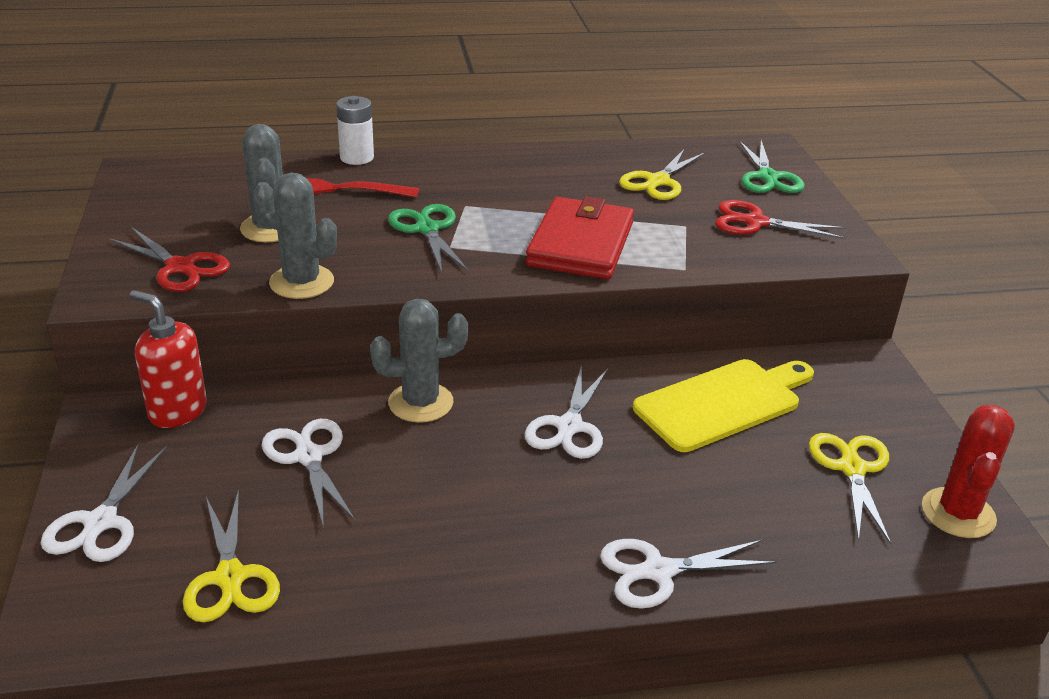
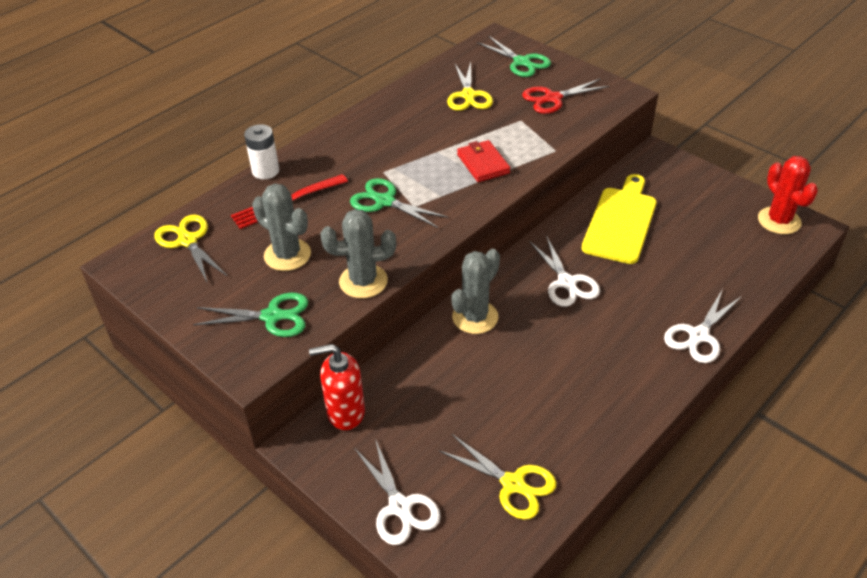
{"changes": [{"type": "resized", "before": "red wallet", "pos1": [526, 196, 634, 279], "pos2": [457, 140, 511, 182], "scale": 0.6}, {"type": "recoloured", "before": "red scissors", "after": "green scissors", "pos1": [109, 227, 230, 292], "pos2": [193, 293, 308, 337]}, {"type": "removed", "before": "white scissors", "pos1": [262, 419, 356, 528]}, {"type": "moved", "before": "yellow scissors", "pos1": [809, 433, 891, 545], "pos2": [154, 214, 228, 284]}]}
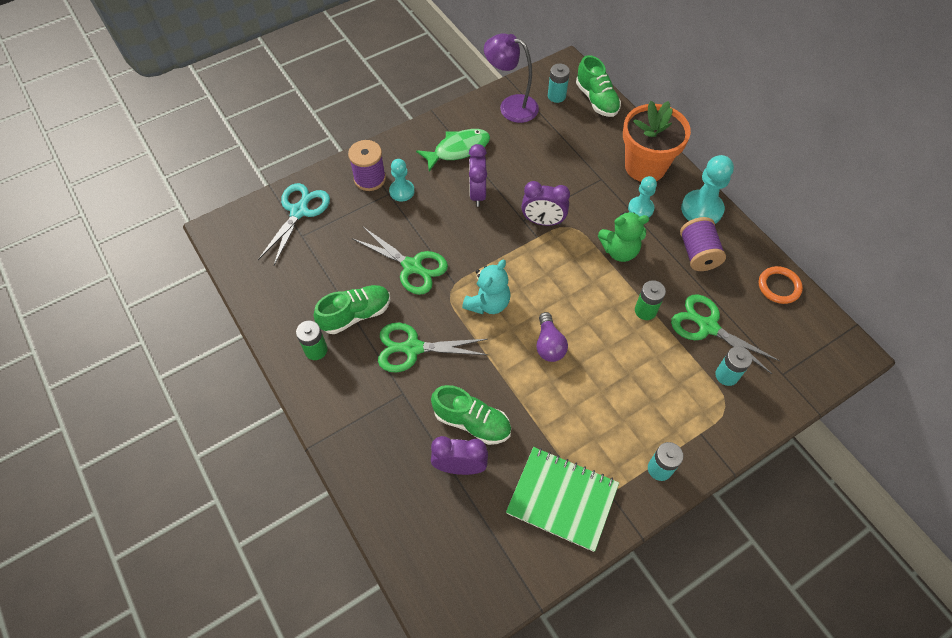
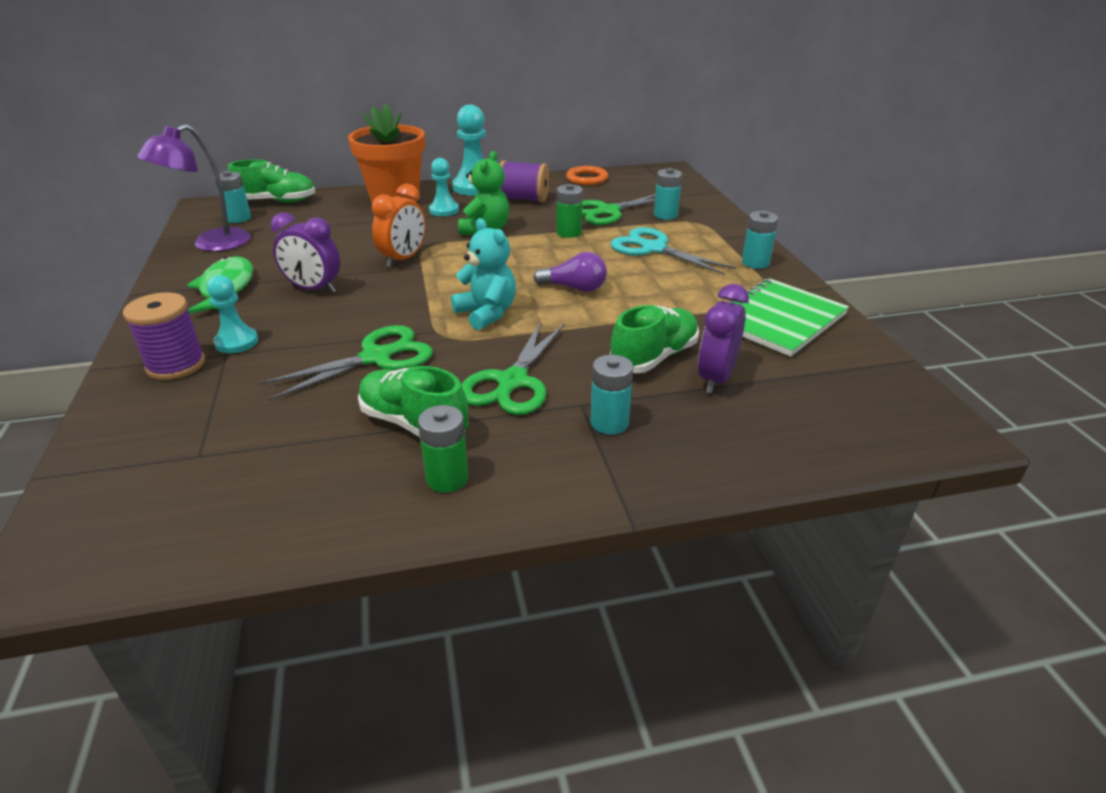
{"changes": [{"type": "recoloured", "before": "purple clock", "after": "orange clock", "pos1": [521, 181, 570, 226], "pos2": [372, 184, 426, 267]}, {"type": "moved", "before": "turquoise scissors", "pos1": [258, 183, 330, 265], "pos2": [610, 227, 736, 275]}, {"type": "turned", "before": "green shoe", "pos1": [314, 285, 390, 334], "pos2": [358, 366, 469, 437], "turn": -45}, {"type": "added", "after": "turquoise battery", "pos2": [590, 355, 633, 435]}]}
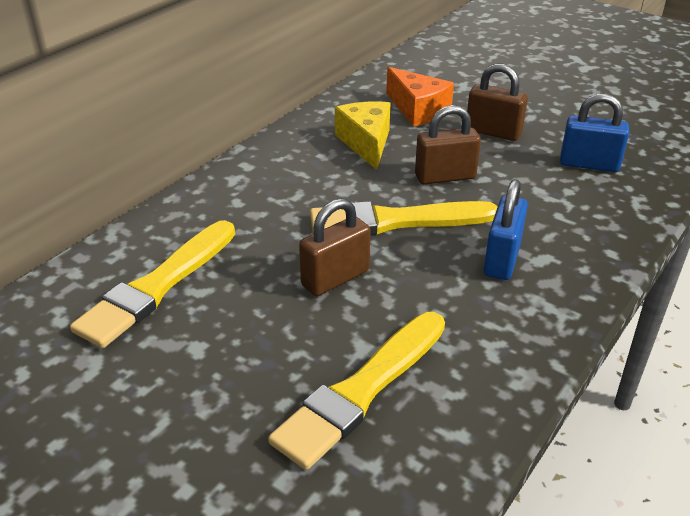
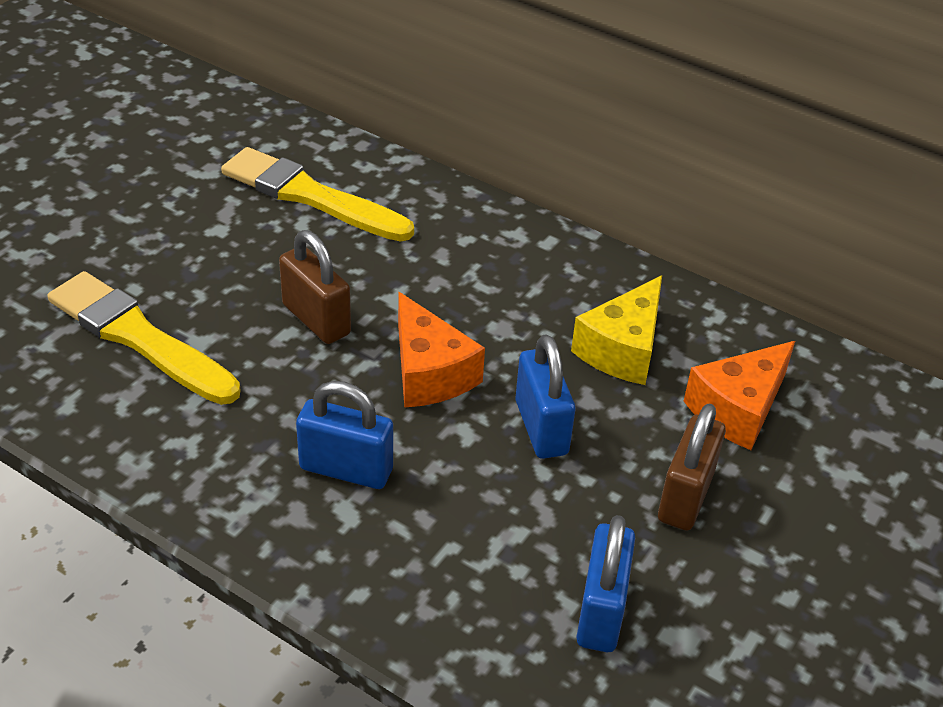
{"changes": [{"type": "turned", "before": "yellow cheese", "pos1": [335, 101, 390, 170], "pos2": [571, 275, 662, 385], "turn": 135}, {"type": "recoloured", "before": "brown padlock", "after": "blue padlock", "pos1": [415, 105, 481, 184], "pos2": [515, 334, 575, 459]}, {"type": "replaced", "before": "yellow brush", "after": "orange cheese", "pos1": [310, 201, 497, 235], "pos2": [398, 292, 485, 408]}]}
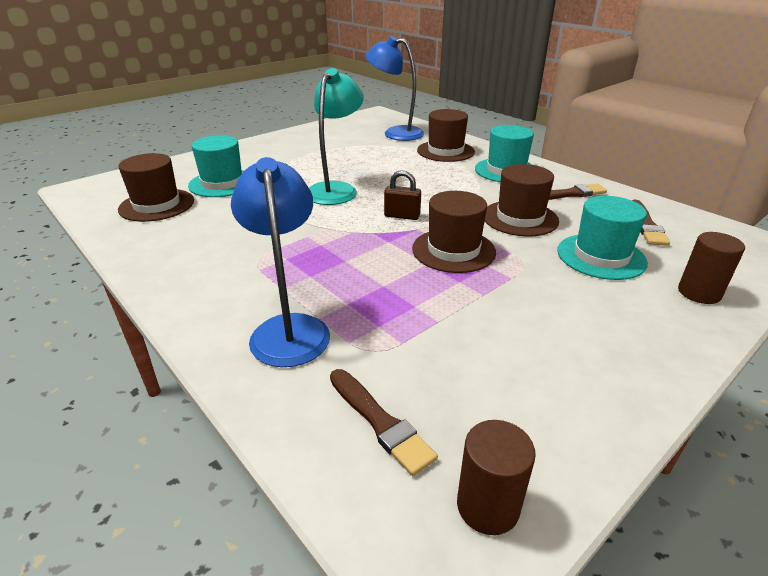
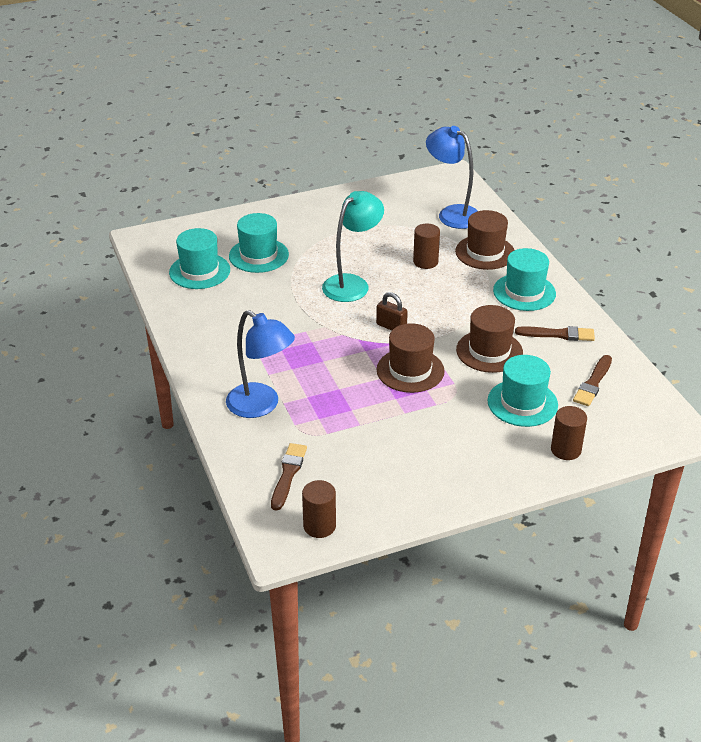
{"changes": [{"type": "recoloured", "before": "brown hat", "after": "turquoise hat", "pos1": [118, 153, 194, 222], "pos2": [169, 228, 230, 289]}, {"type": "turned", "before": "blue lamp", "pos1": [231, 157, 330, 367], "pos2": [226, 310, 295, 418], "turn": 120}, {"type": "turned", "before": "brown brush", "pos1": [330, 369, 438, 476], "pos2": [271, 443, 307, 511], "turn": -150}, {"type": "added", "after": "brown cylinder", "pos2": [413, 224, 440, 269]}]}
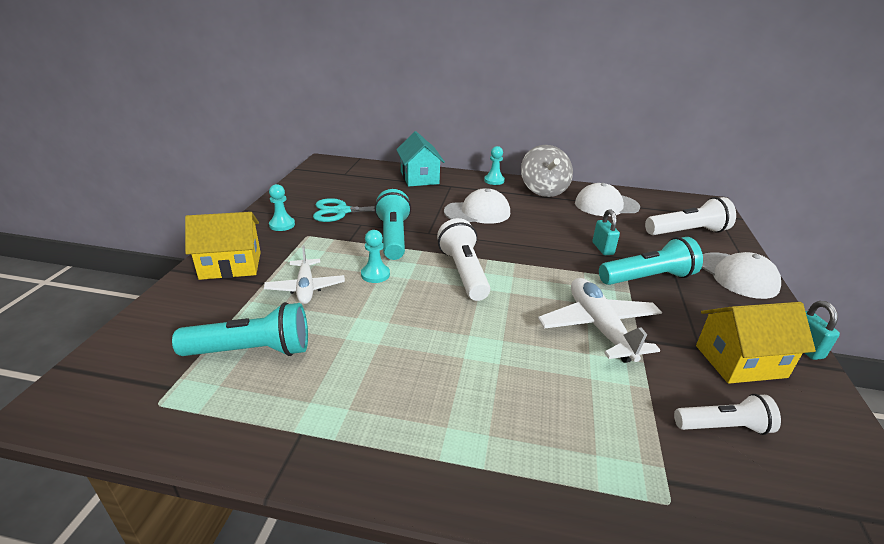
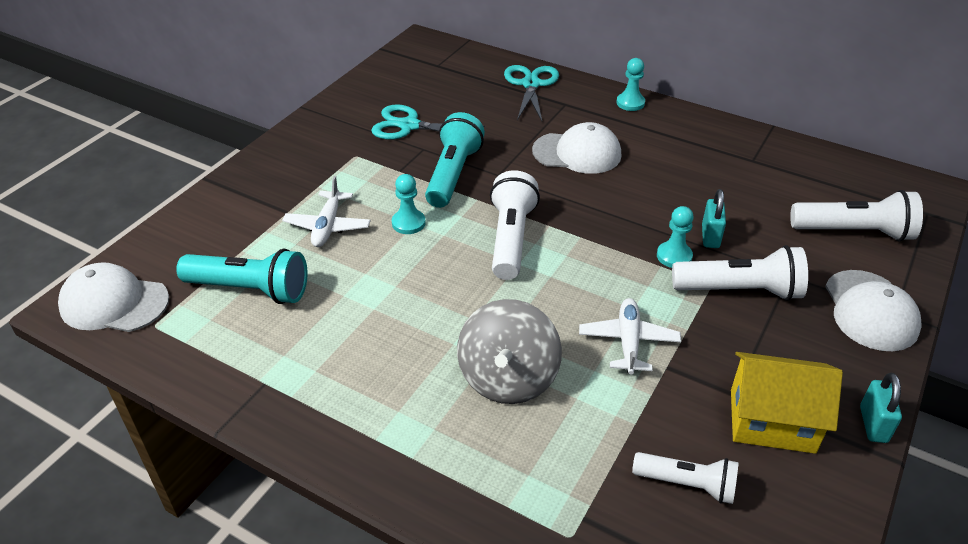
{"changes": [{"type": "replaced", "before": "turquoise house", "after": "turquoise scissors", "pos1": [396, 131, 445, 186], "pos2": [504, 65, 559, 121]}, {"type": "moved", "before": "grey spinning top", "pos1": [521, 145, 573, 197], "pos2": [457, 299, 562, 404]}, {"type": "moved", "before": "white cap", "pos1": [575, 183, 640, 216], "pos2": [58, 262, 169, 332]}, {"type": "moved", "before": "turquoise pawn", "pos1": [269, 184, 295, 231], "pos2": [657, 206, 694, 268]}, {"type": "removed", "before": "yellow house", "pos1": [185, 212, 261, 280]}, {"type": "recoloured", "before": "turquoise flashlight", "after": "white flashlight", "pos1": [599, 237, 703, 285], "pos2": [672, 245, 808, 301]}, {"type": "resized", "before": "white plane", "pos1": [538, 278, 662, 363], "pos2": [579, 298, 681, 375], "scale": 0.66}]}
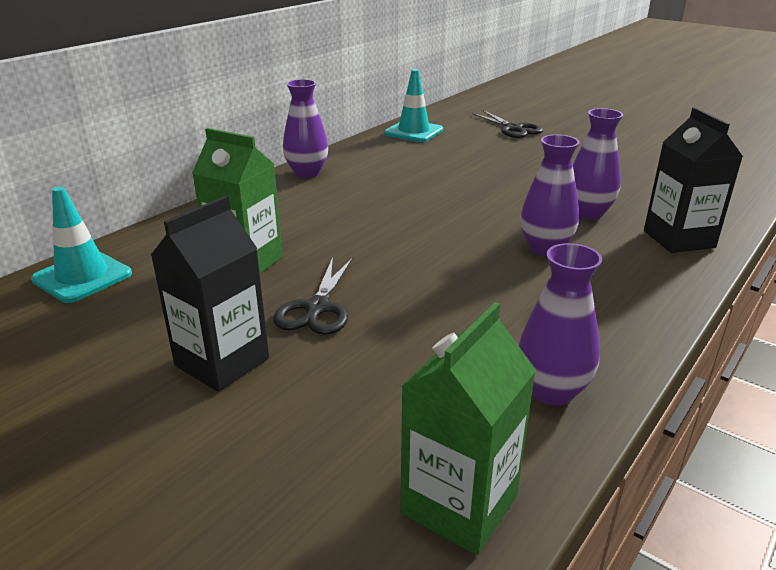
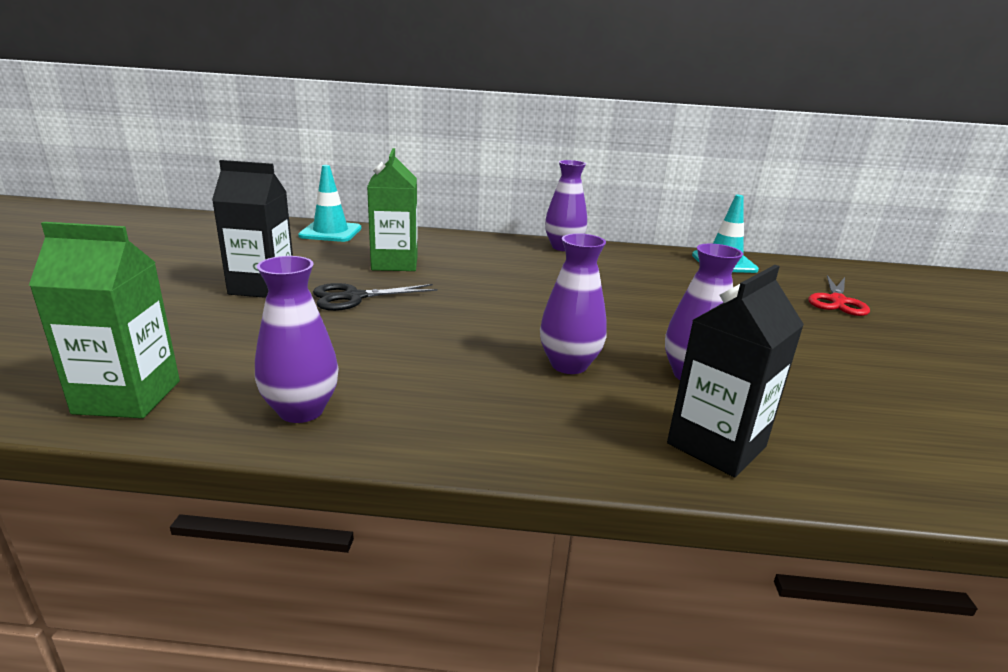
{"changes": [{"type": "recoloured", "before": "black scissors", "after": "red scissors", "pos1": [472, 110, 543, 138], "pos2": [808, 275, 870, 316]}]}
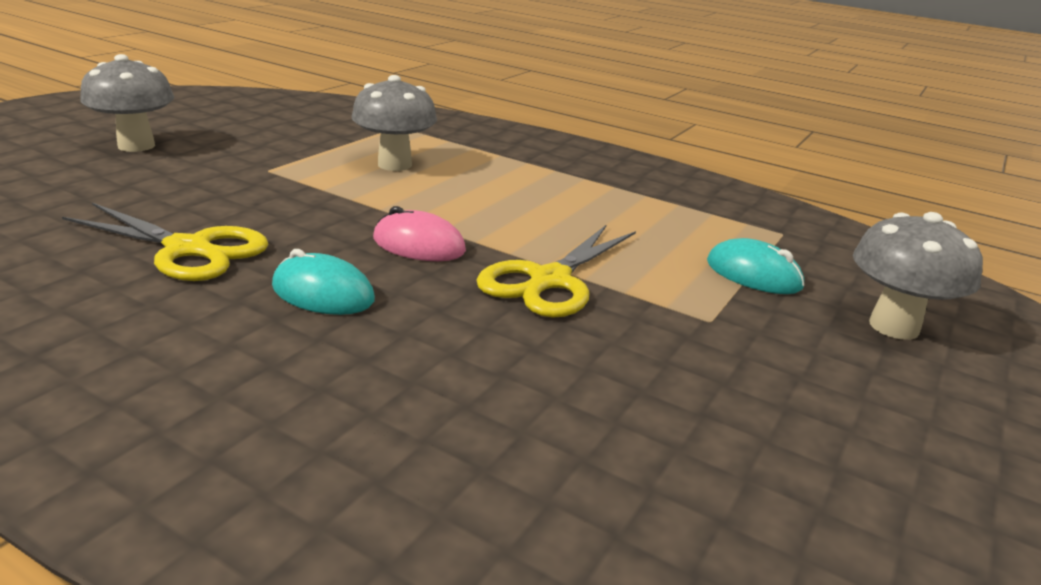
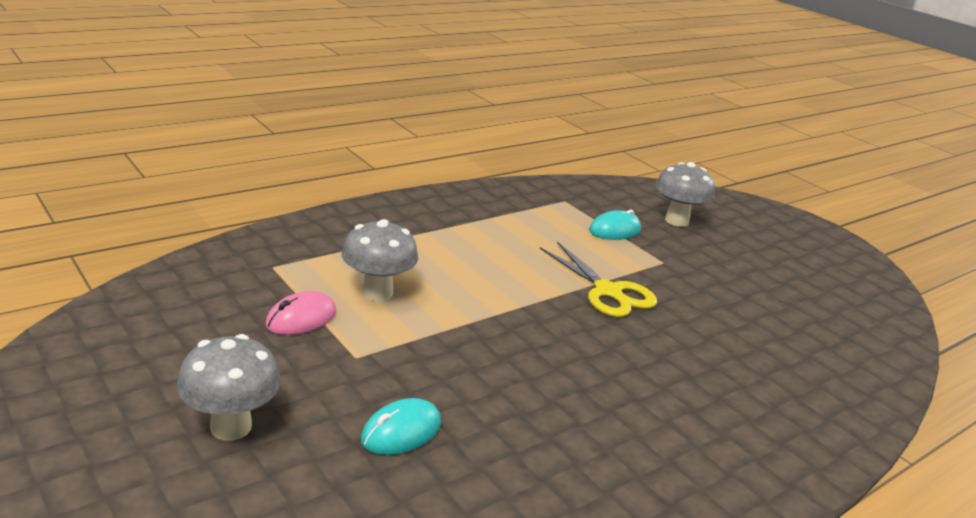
{"changes": [{"type": "removed", "before": "yellow scissors", "pos1": [62, 203, 268, 281]}, {"type": "moved", "before": "pink mouse", "pos1": [373, 206, 466, 261], "pos2": [266, 291, 336, 335]}, {"type": "moved", "before": "turquoise mouse", "pos1": [272, 249, 375, 315], "pos2": [361, 398, 441, 455]}]}
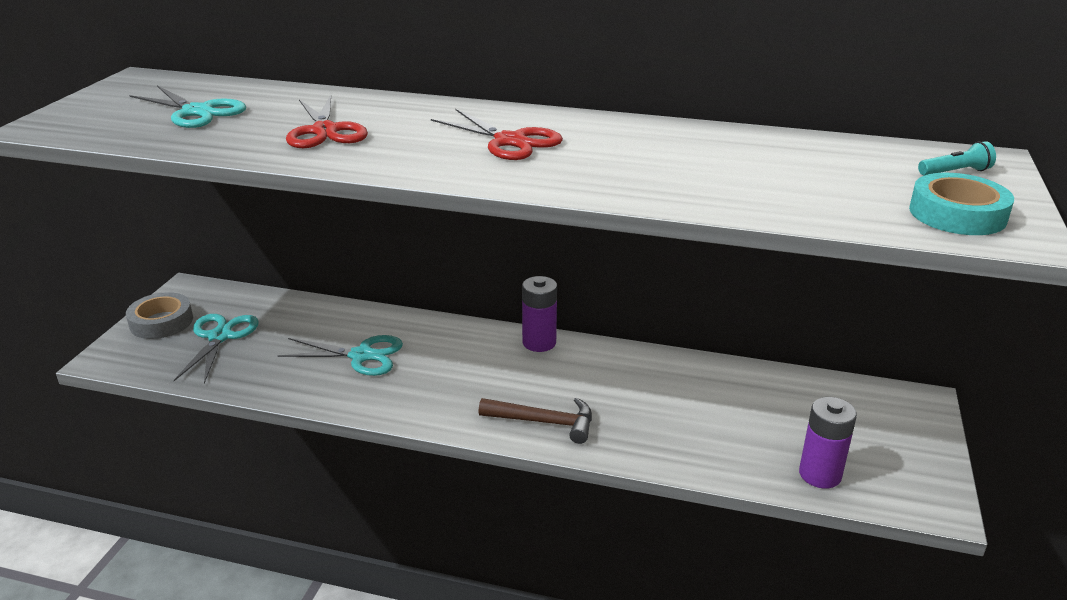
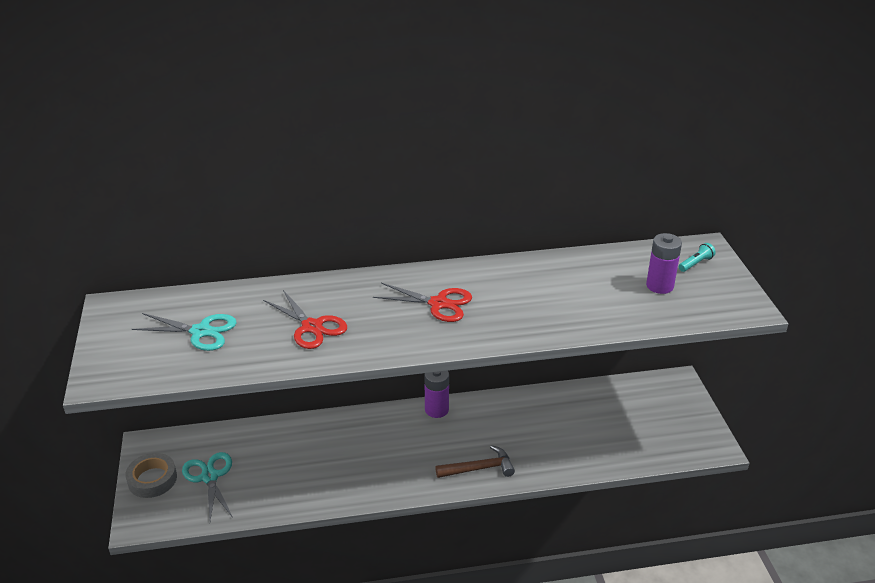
{"changes": [{"type": "removed", "before": "turquoise tape", "pos1": [909, 173, 1014, 235]}, {"type": "removed", "before": "turquoise scissors", "pos1": [278, 335, 403, 376]}, {"type": "moved", "before": "purple battery", "pos1": [799, 397, 857, 489], "pos2": [646, 233, 682, 294]}]}
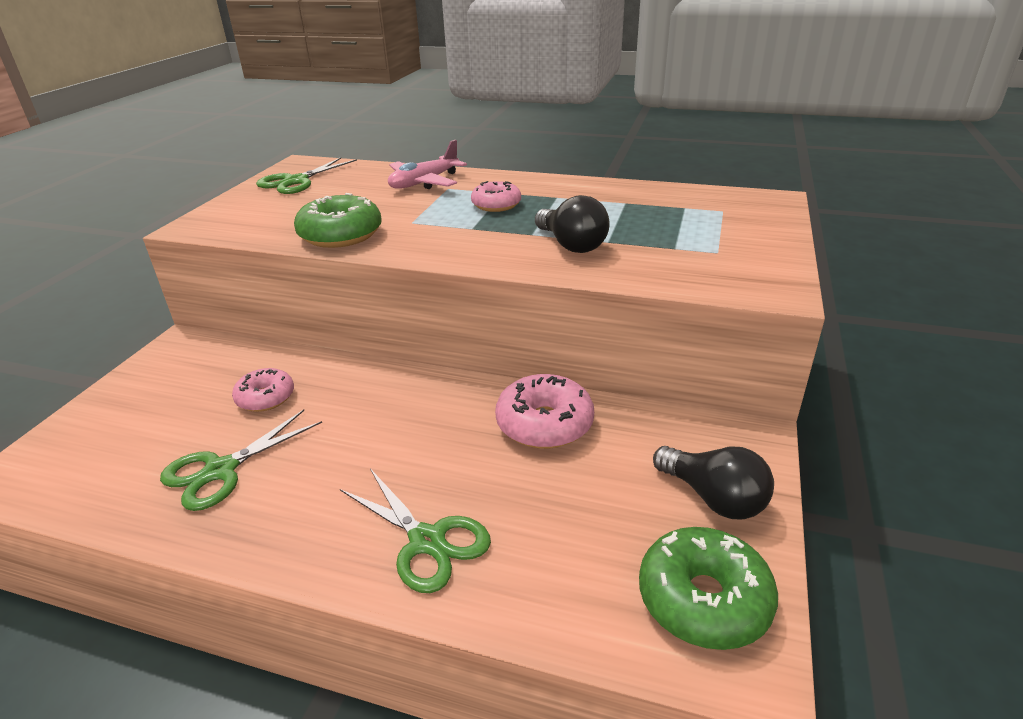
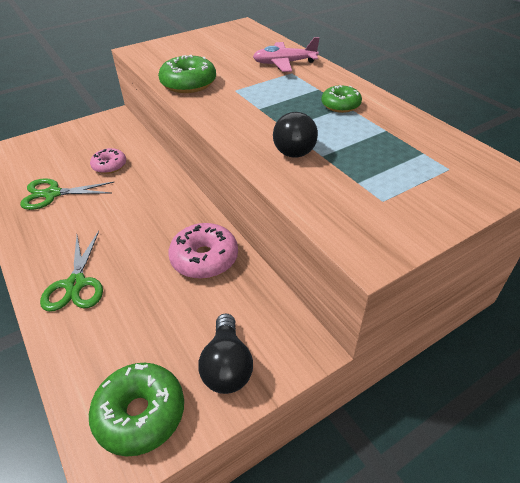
{"changes": [{"type": "removed", "before": "green scissors", "pos1": [256, 157, 357, 194]}, {"type": "removed", "before": "pink donut", "pos1": [471, 181, 521, 212]}, {"type": "added", "after": "green donut", "pos2": [321, 85, 362, 113]}]}
